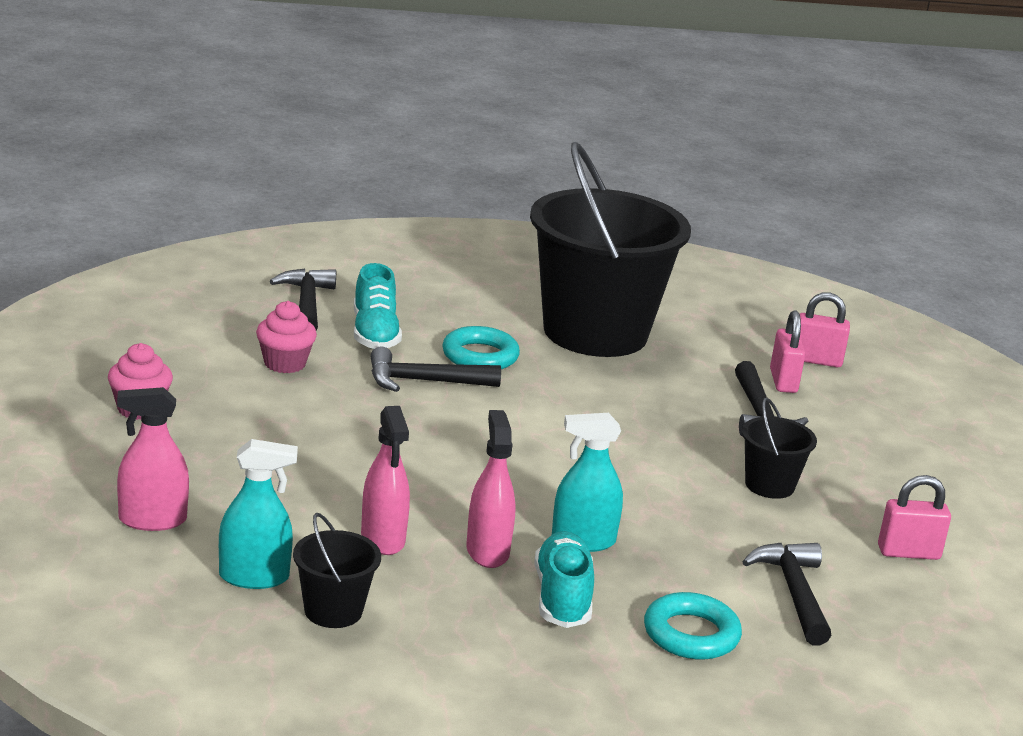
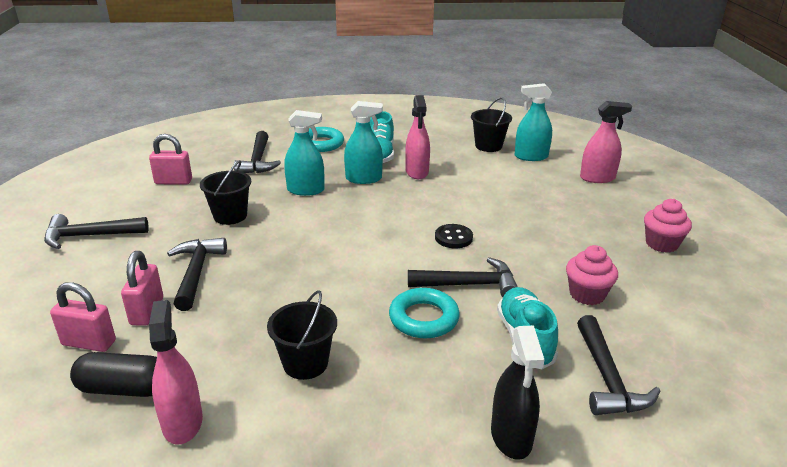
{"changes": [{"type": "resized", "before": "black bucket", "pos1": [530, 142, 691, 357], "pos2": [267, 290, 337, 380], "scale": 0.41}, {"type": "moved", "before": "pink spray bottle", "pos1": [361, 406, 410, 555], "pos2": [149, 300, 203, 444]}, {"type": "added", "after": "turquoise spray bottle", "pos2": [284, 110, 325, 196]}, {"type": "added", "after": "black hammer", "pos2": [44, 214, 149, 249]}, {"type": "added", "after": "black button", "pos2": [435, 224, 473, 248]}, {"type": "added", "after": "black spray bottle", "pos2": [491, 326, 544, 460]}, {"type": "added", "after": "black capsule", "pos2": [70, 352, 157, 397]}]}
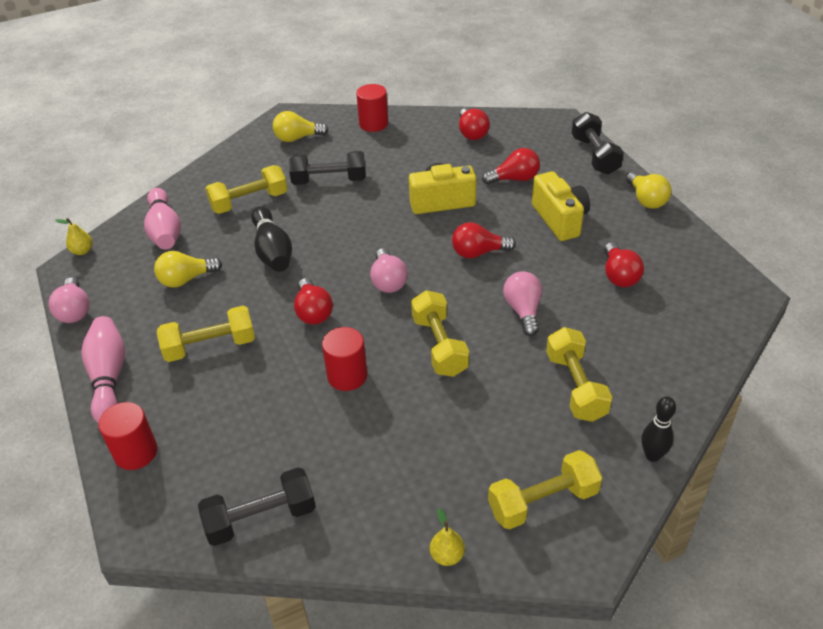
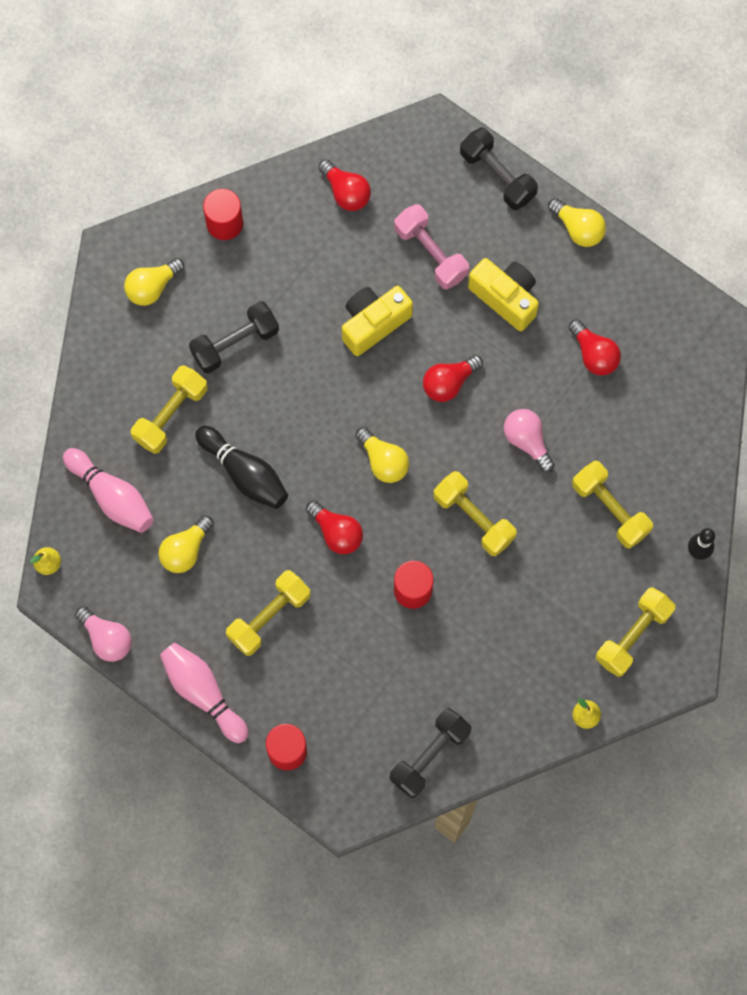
{"changes": [{"type": "replaced", "before": "red light bulb", "after": "pink dumbbell", "pos1": [482, 148, 540, 185], "pos2": [394, 204, 469, 290]}, {"type": "recoloured", "before": "pink light bulb", "after": "yellow light bulb", "pos1": [370, 248, 408, 293], "pos2": [355, 427, 409, 483]}]}
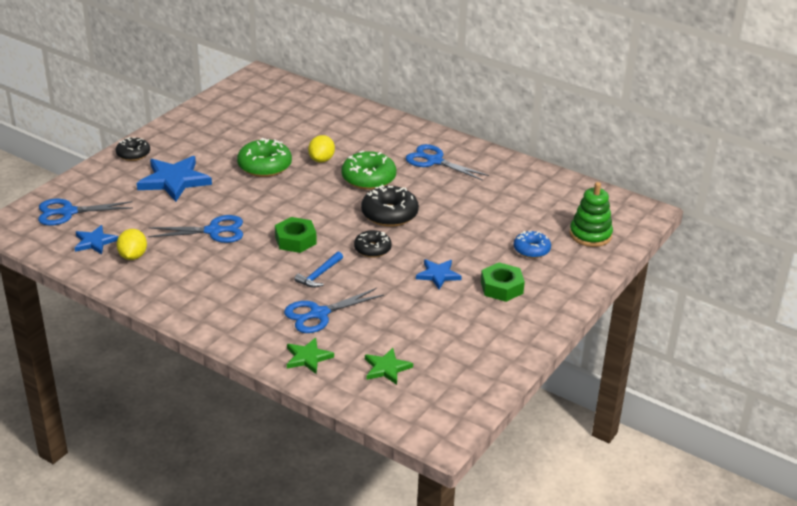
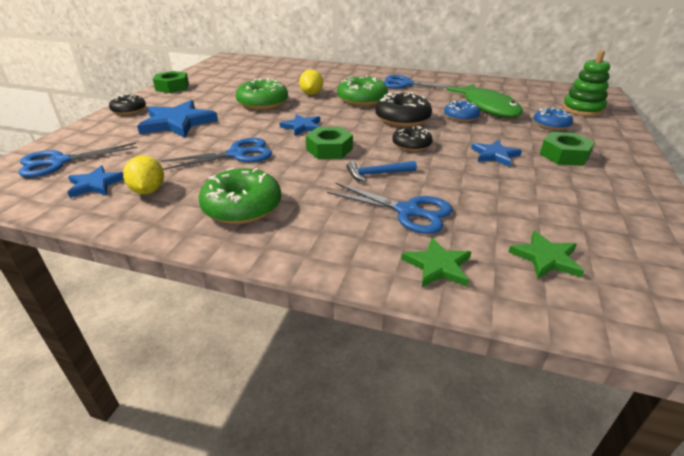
{"changes": [{"type": "turned", "before": "blue hammer", "pos1": [294, 251, 343, 288], "pos2": [346, 161, 417, 182], "turn": 60}, {"type": "turned", "before": "blue scissors", "pos1": [284, 288, 384, 333], "pos2": [327, 182, 453, 234], "turn": -105}, {"type": "added", "after": "green nut", "pos2": [153, 71, 189, 93]}, {"type": "added", "after": "green fish", "pos2": [447, 84, 523, 118]}, {"type": "added", "after": "blue donut", "pos2": [444, 100, 480, 122]}, {"type": "added", "after": "blue star", "pos2": [279, 114, 320, 136]}, {"type": "added", "after": "green donut", "pos2": [199, 168, 281, 224]}]}
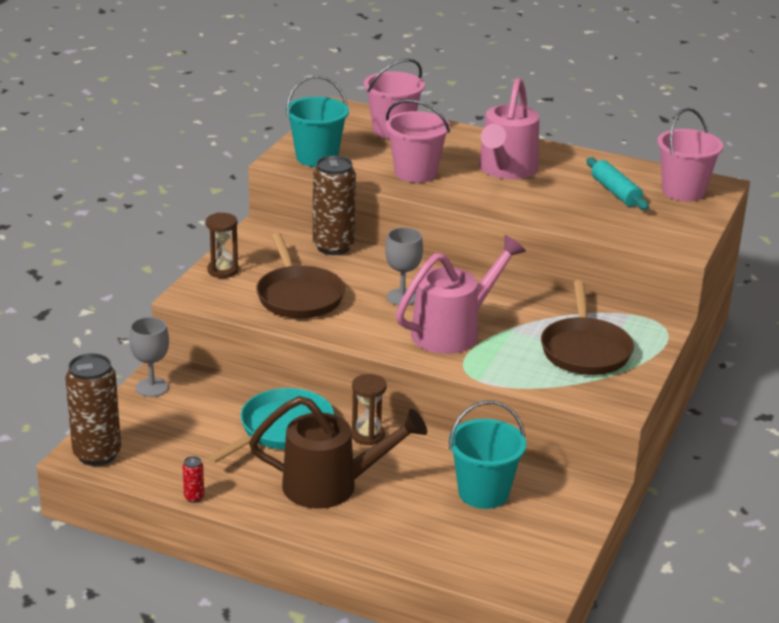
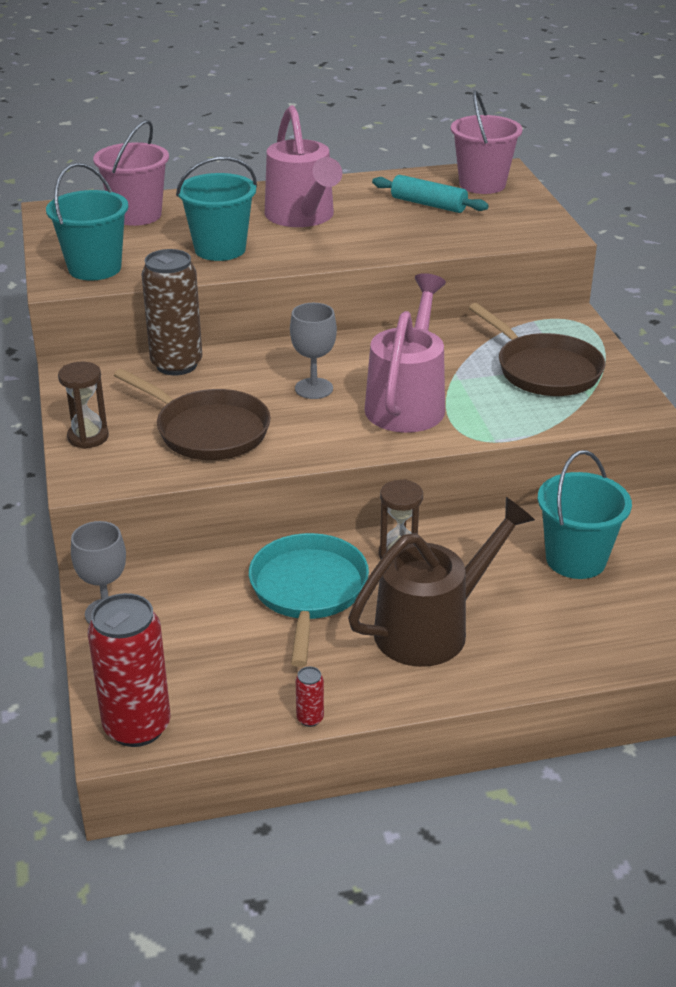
{"changes": [{"type": "recoloured", "before": "pink bucket", "after": "turquoise bucket", "pos1": [386, 99, 450, 183], "pos2": [176, 157, 257, 261]}, {"type": "recoloured", "before": "brown can", "after": "red can", "pos1": [65, 353, 121, 466], "pos2": [88, 593, 171, 747]}]}
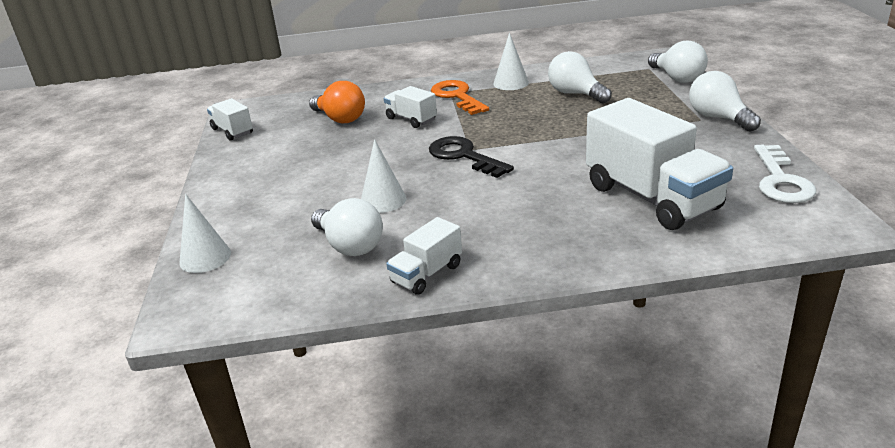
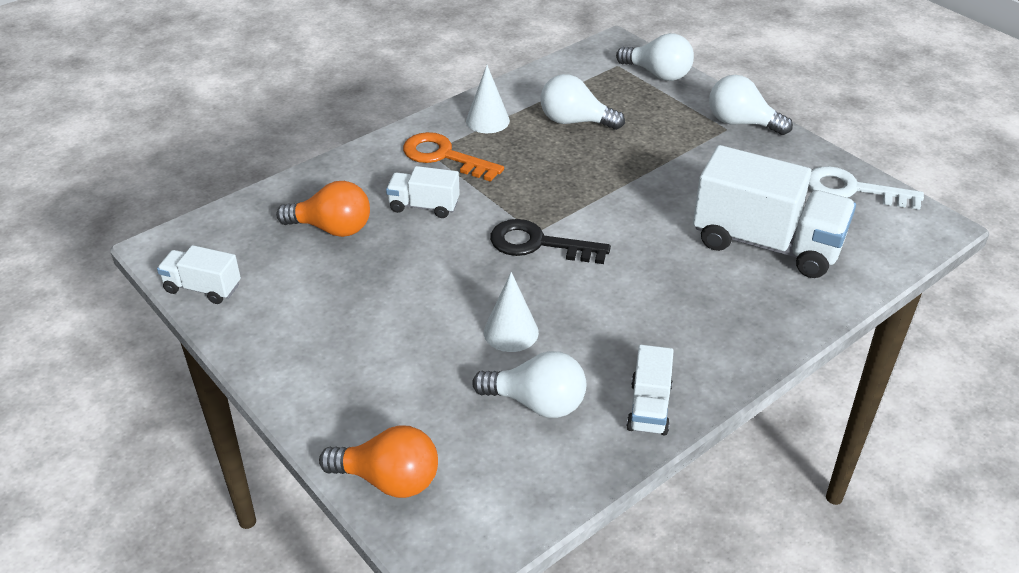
{"changes": [{"type": "turned", "before": "white key", "pos1": [754, 145, 816, 203], "pos2": [808, 166, 924, 210], "turn": 135}, {"type": "replaced", "before": "white cone", "after": "orange light bulb", "pos1": [179, 194, 231, 273], "pos2": [319, 425, 438, 498]}]}
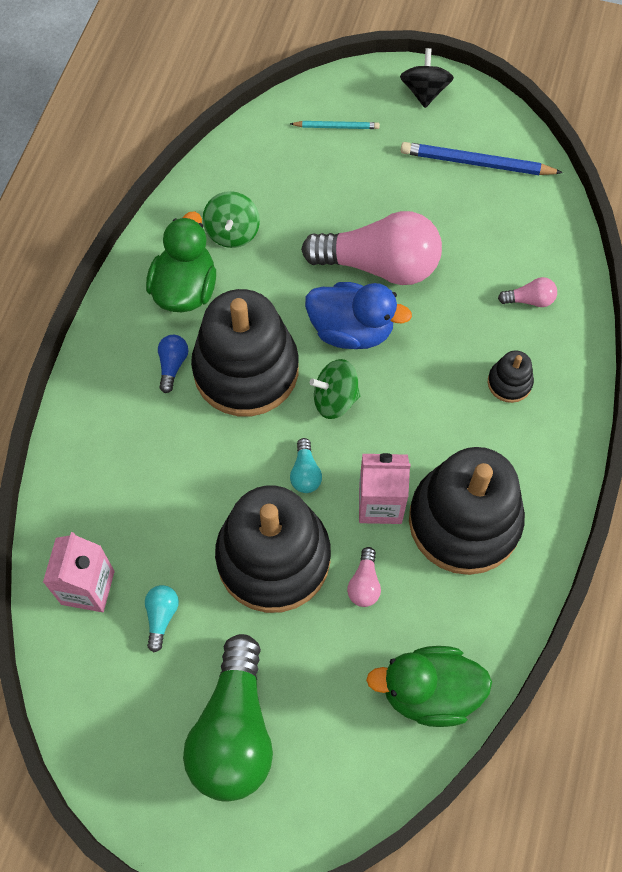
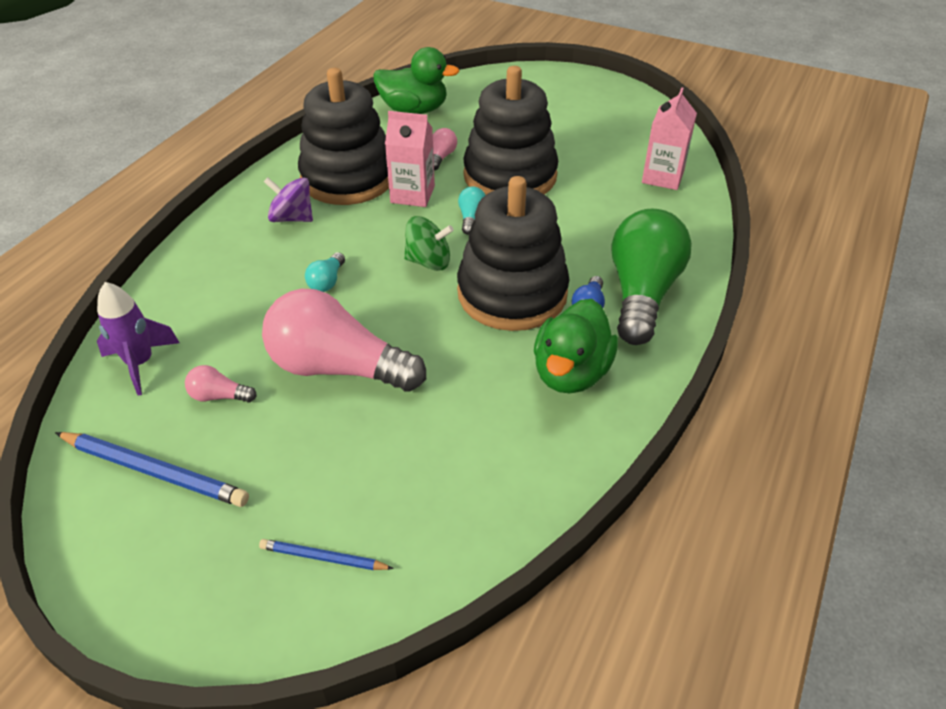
{"changes": [{"type": "removed", "before": "black spinning top", "pos1": [400, 48, 454, 108]}, {"type": "recoloured", "before": "turquoise pencil", "after": "blue pencil", "pos1": [290, 121, 380, 129], "pos2": [259, 539, 394, 570]}, {"type": "removed", "before": "green spinning top", "pos1": [203, 191, 260, 248]}, {"type": "moved", "before": "pink light bulb", "pos1": [498, 277, 557, 307], "pos2": [185, 365, 257, 403]}, {"type": "removed", "before": "blue duck", "pos1": [305, 282, 412, 349]}, {"type": "removed", "before": "black stacking toy", "pos1": [488, 350, 534, 403]}, {"type": "moved", "before": "turquoise light bulb", "pos1": [145, 585, 179, 652], "pos2": [305, 252, 345, 292]}, {"type": "moved", "before": "green light bulb", "pos1": [183, 634, 273, 802], "pos2": [611, 209, 692, 345]}, {"type": "added", "after": "purple spinning top", "pos2": [264, 177, 313, 222]}, {"type": "added", "after": "purple rocket", "pos2": [97, 282, 180, 396]}]}
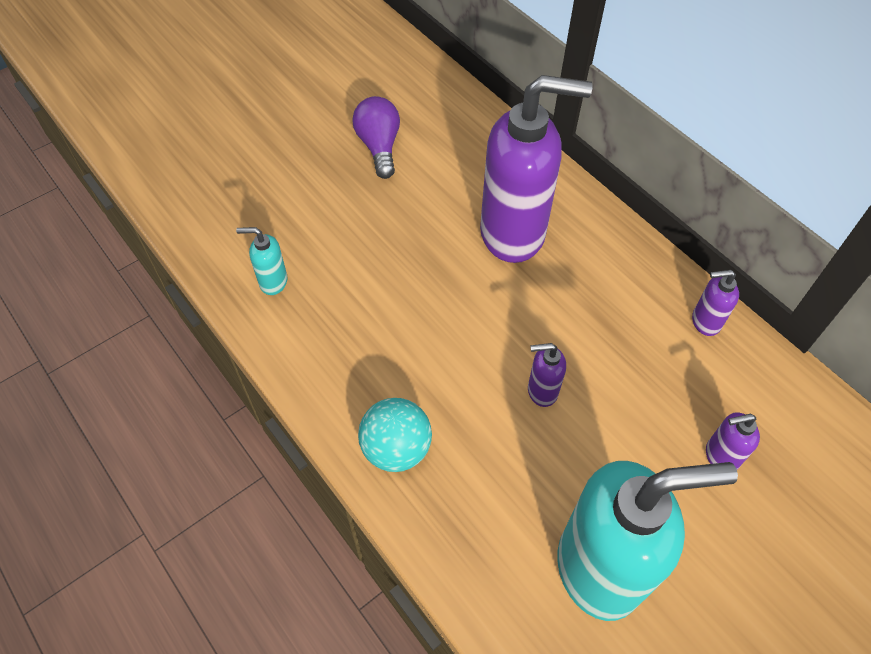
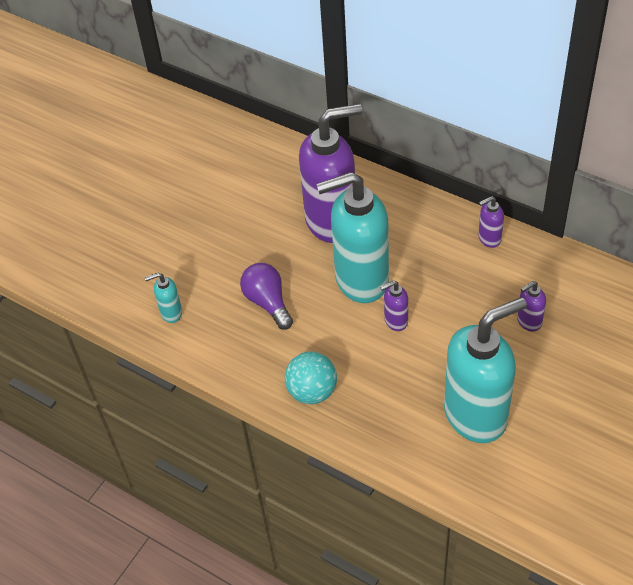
{"changes": [{"type": "moved", "before": "purple light bulb", "pos1": [352, 96, 400, 179], "pos2": [240, 263, 293, 330]}, {"type": "added", "after": "turquoise soap dispenser", "pos2": [316, 172, 389, 303]}]}
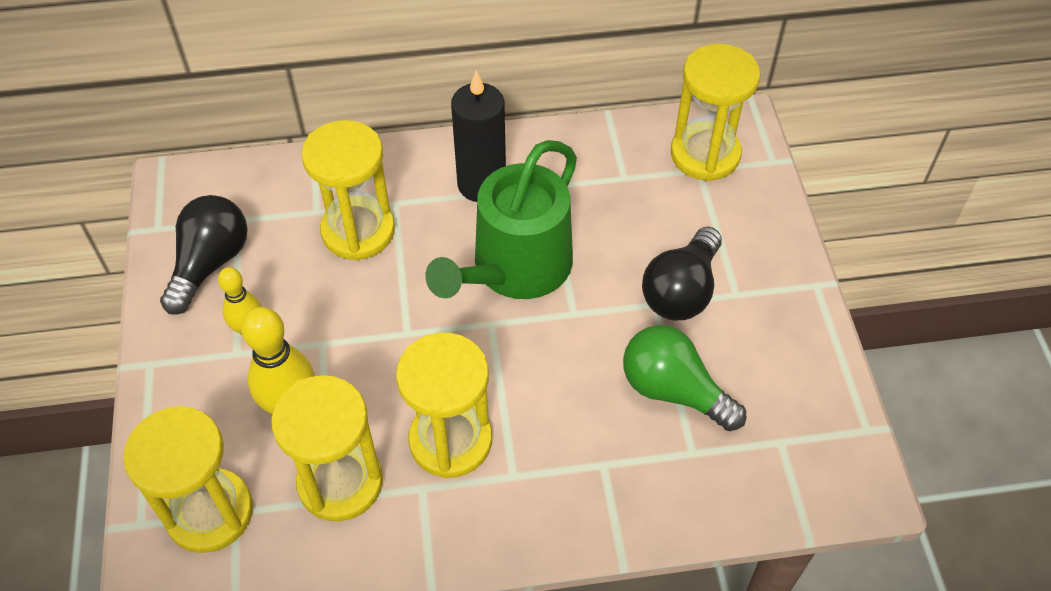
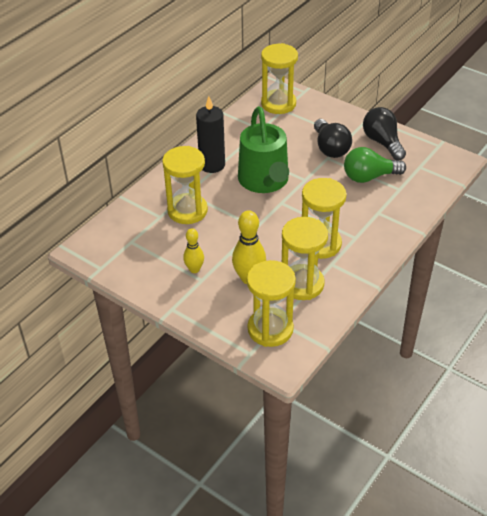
{"changes": [{"type": "moved", "before": "black light bulb", "pos1": [160, 195, 247, 315], "pos2": [363, 107, 406, 160]}]}
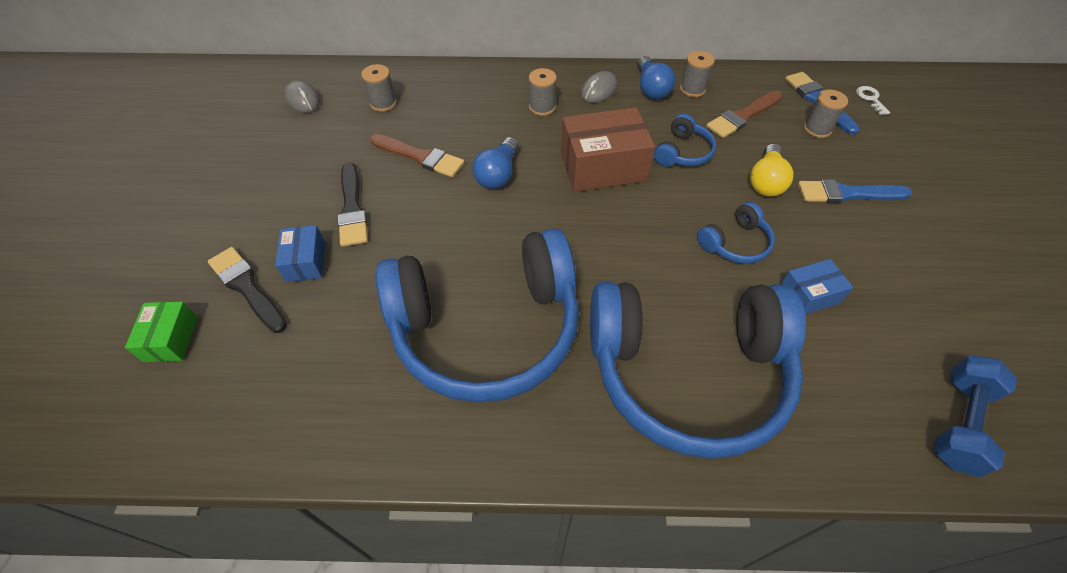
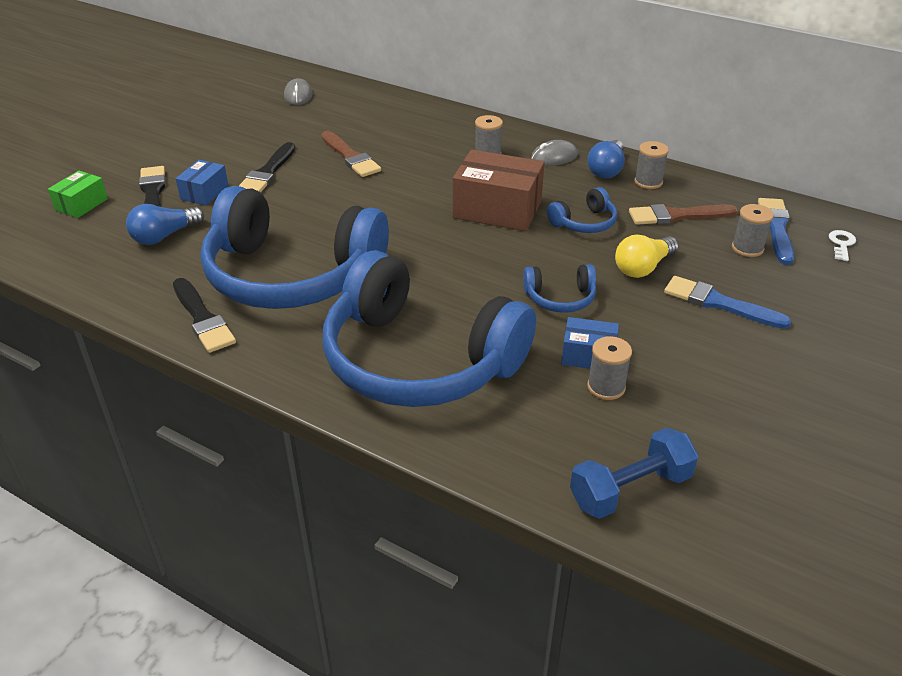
{"changes": [{"type": "moved", "before": "grey spool", "pos1": [361, 64, 397, 112], "pos2": [587, 336, 632, 400]}, {"type": "moved", "before": "blue light bulb", "pos1": [472, 137, 519, 189], "pos2": [126, 204, 204, 245]}, {"type": "added", "after": "black brush", "pos2": [173, 278, 236, 353]}]}
